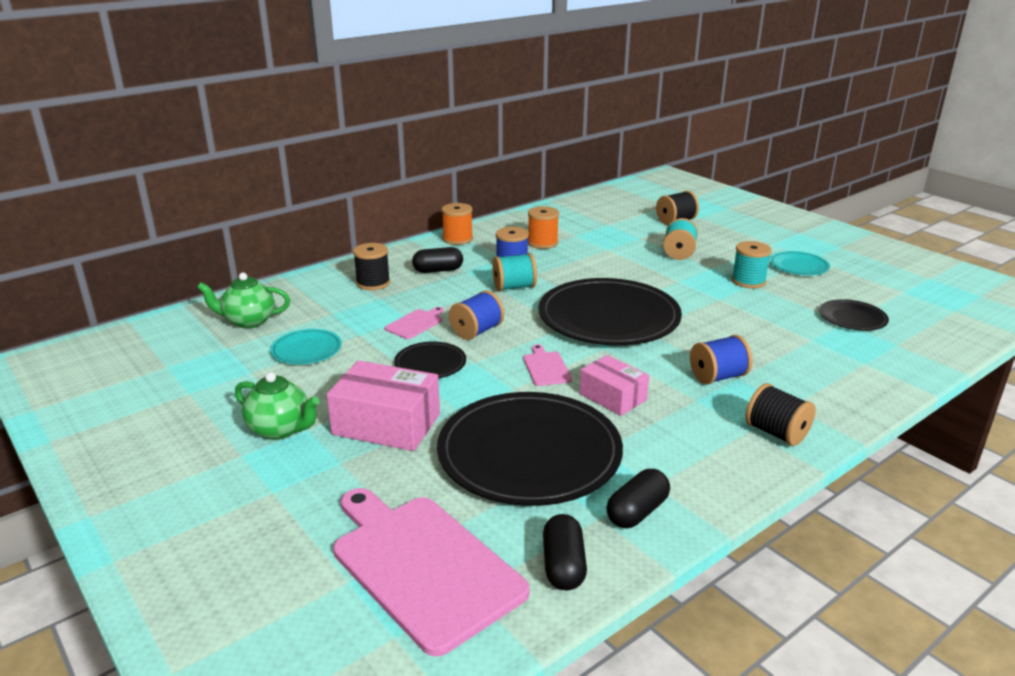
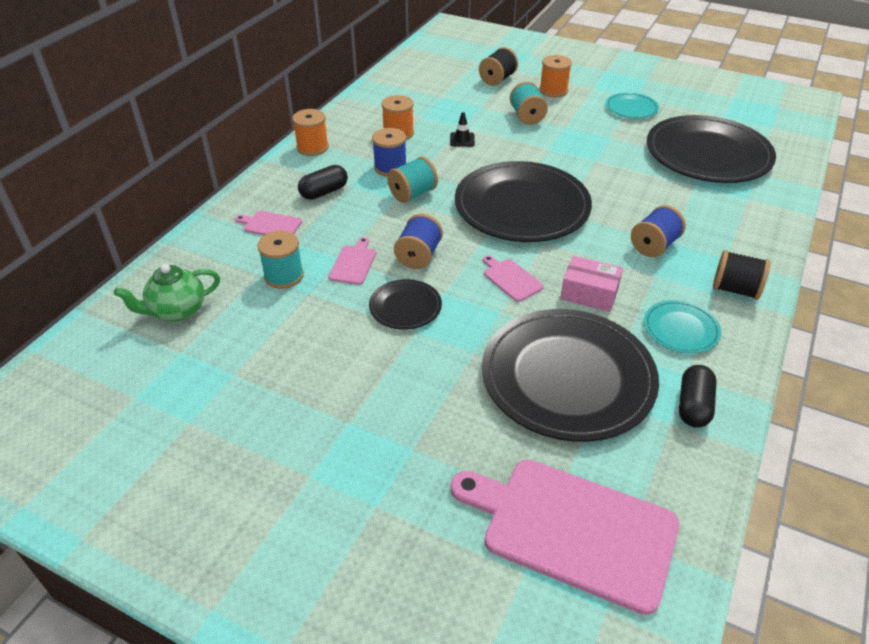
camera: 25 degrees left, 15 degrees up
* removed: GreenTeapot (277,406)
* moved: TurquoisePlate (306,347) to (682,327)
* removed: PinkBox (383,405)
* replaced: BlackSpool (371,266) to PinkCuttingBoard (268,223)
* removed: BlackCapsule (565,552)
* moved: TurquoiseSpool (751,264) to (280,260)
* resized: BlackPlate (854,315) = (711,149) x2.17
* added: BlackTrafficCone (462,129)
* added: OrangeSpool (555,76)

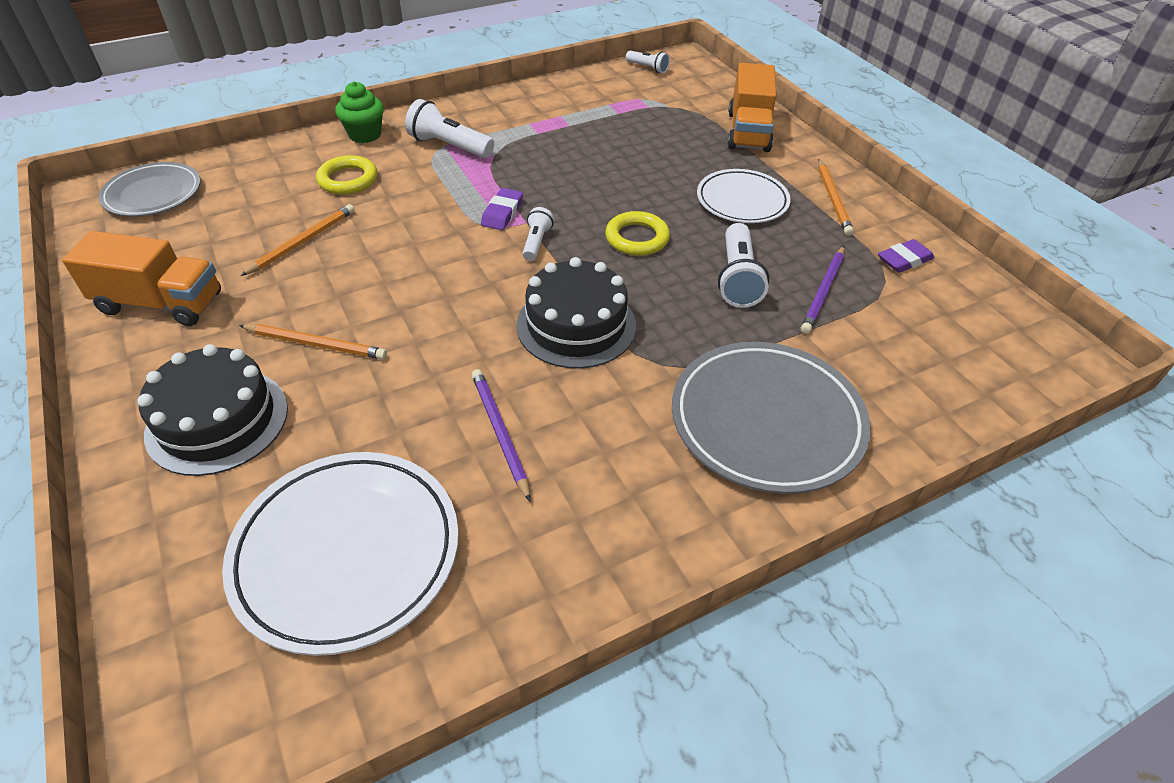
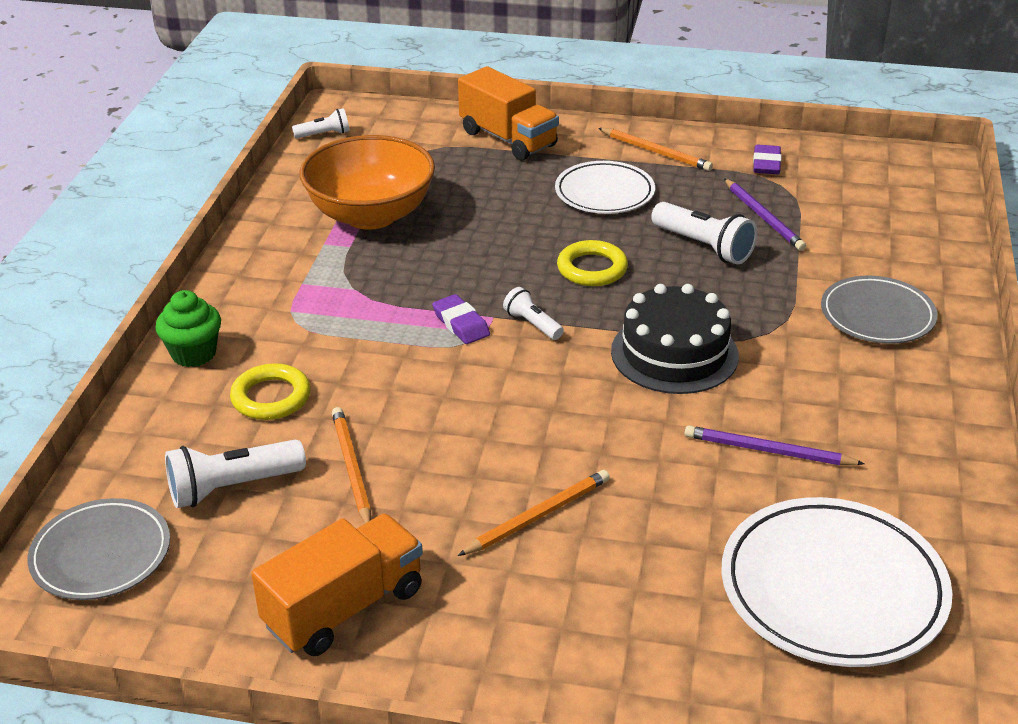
camera: 50 degrees left, 10 degrees down
* removed: BlackCake (212,410)
* moved: WhiteFlashlight (449,128) to (235,474)
* resized: GreyPlate (771,418) = (879,310) x0.64
* added: OrangeBowl (367,182)

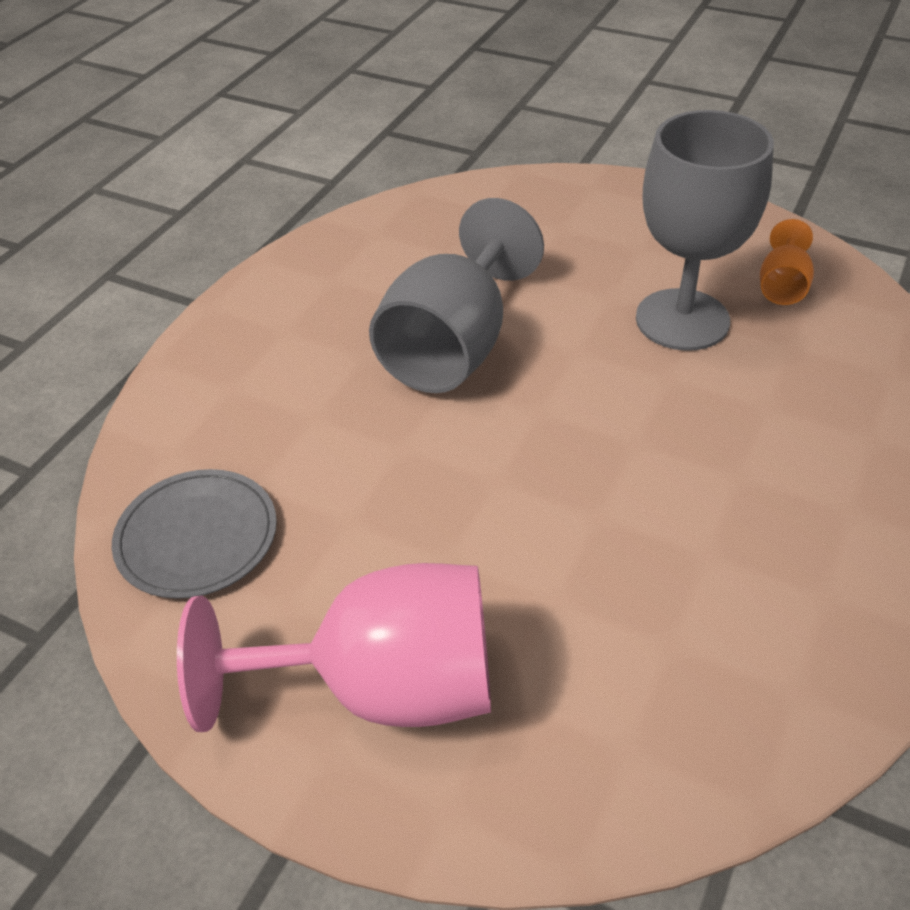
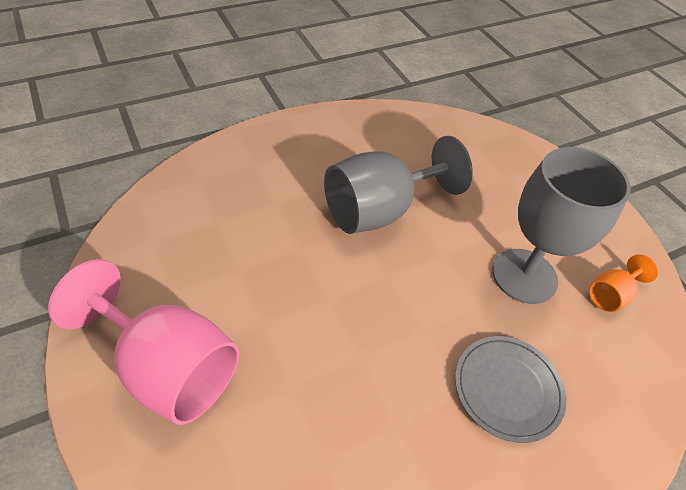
camera: 30 degrees right, 5 degrees up
* moved: GreyPlate (194,534) to (510,389)

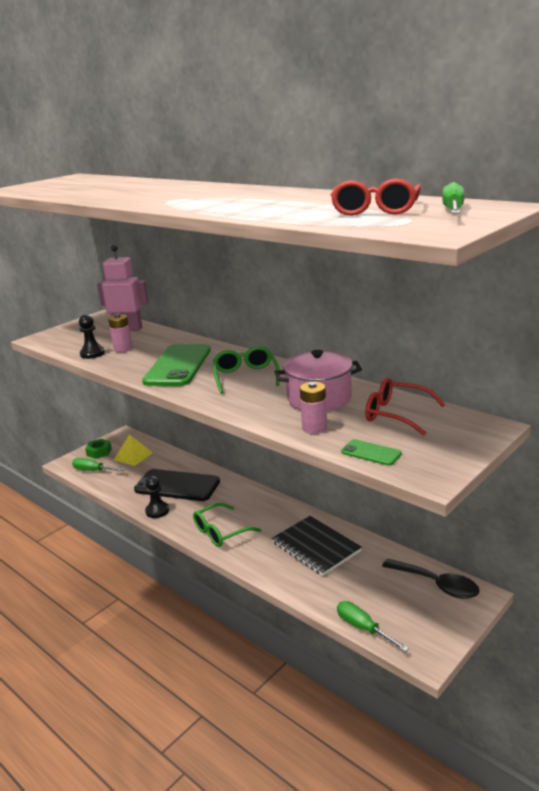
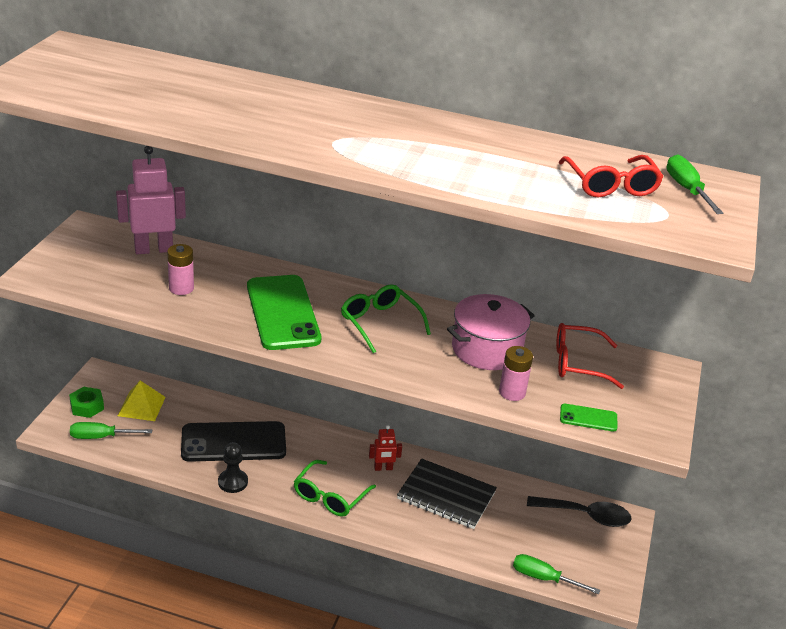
camera: 30 degrees left, 10 degrees up
* removed: BlackPawn (92,336)
* added: RedRobot (385,448)

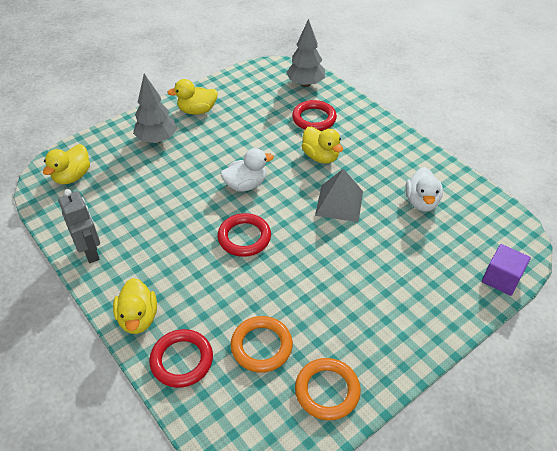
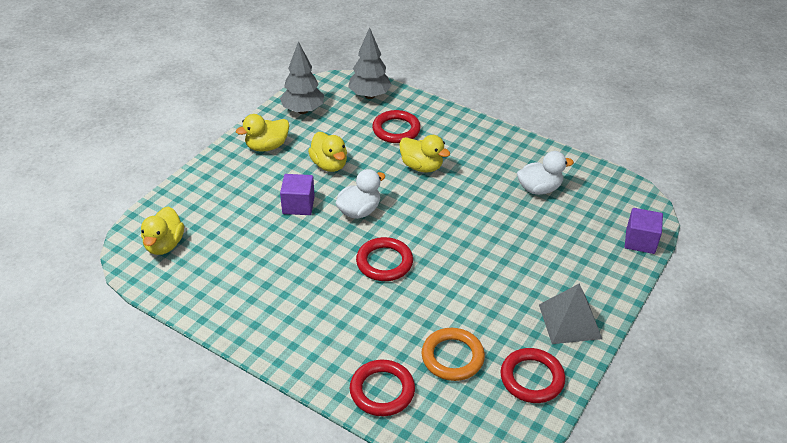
camera: 20 degrees left, 5 degrees down
* removed: GreyRobot (79,226)
* moved: YellowDuck (135,306) to (327,152)
* moved: GreyTree (155,108) to (302,77)
* recoloured: OrangeRing (328,389) to RedRing (533,375)
* moved: GreyPyramid (339,195) to (570,313)
* turned: WhiteDuck (424,189) = (545,173) 90 degrees counterclockwise
* added: PurpleCube (297,194)

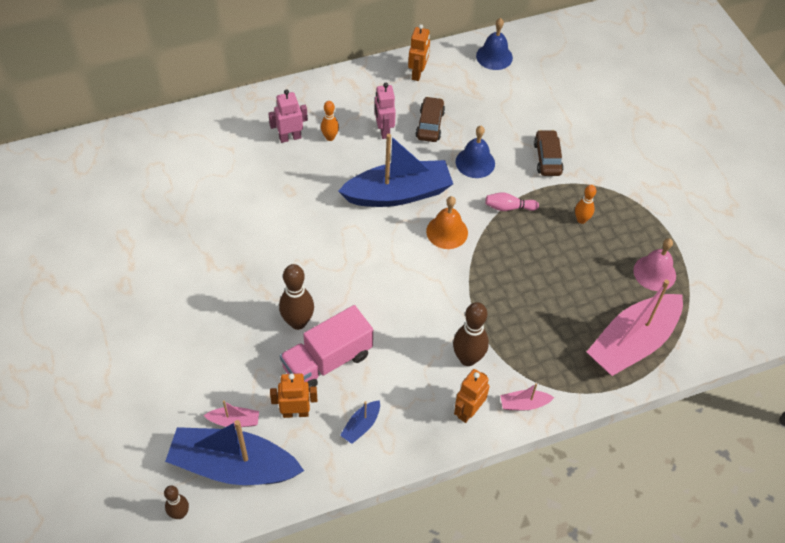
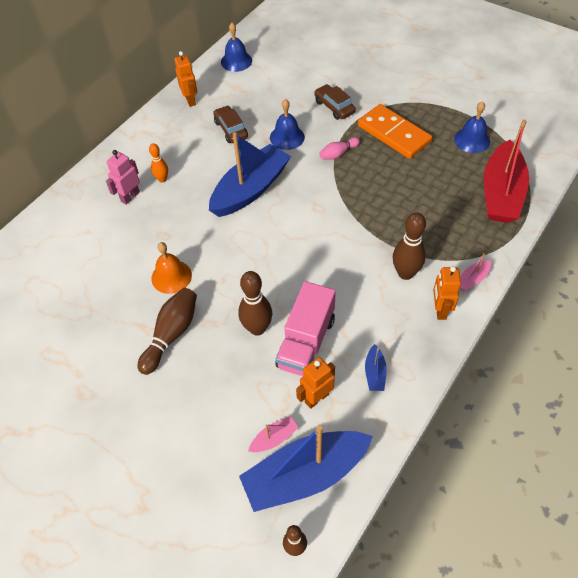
camera: 30 degrees left, 0 degrees up
* removed: PinkRobot (385,111)
* moved: OrangeBell (447,222) to (171,268)
* replaced: OrangeBowlingPin (585,204) to OrangeDomino (395,131)
* recoloured: PinkBoat (635,328) to RedBoat (506,171)
* recoloured: PinkBell (654,264) to BlueBell (472,127)
* added: BrownBowlingPin (167,331)

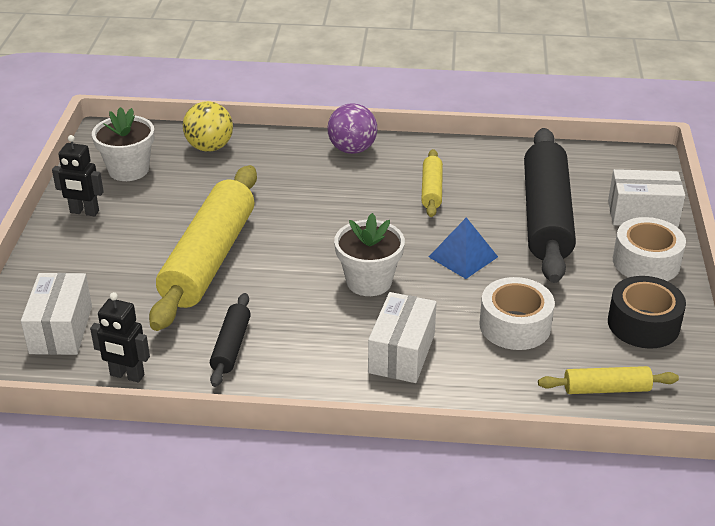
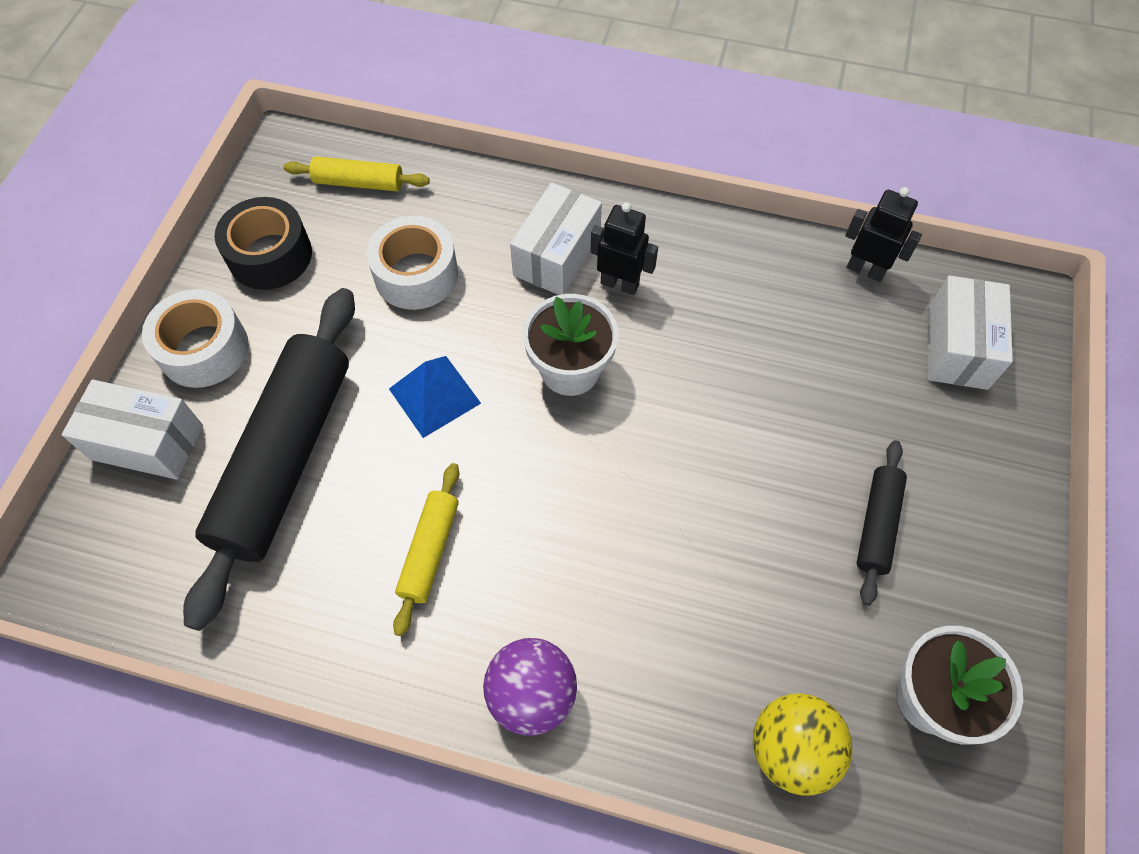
camera: 170 degrees left, 25 degrees up
* moved: BlackRobot (78,175) to (624,248)
* removed: YellowRollingPin (203,248)
* moved: BlackRollingPin (230,340) to (882,523)

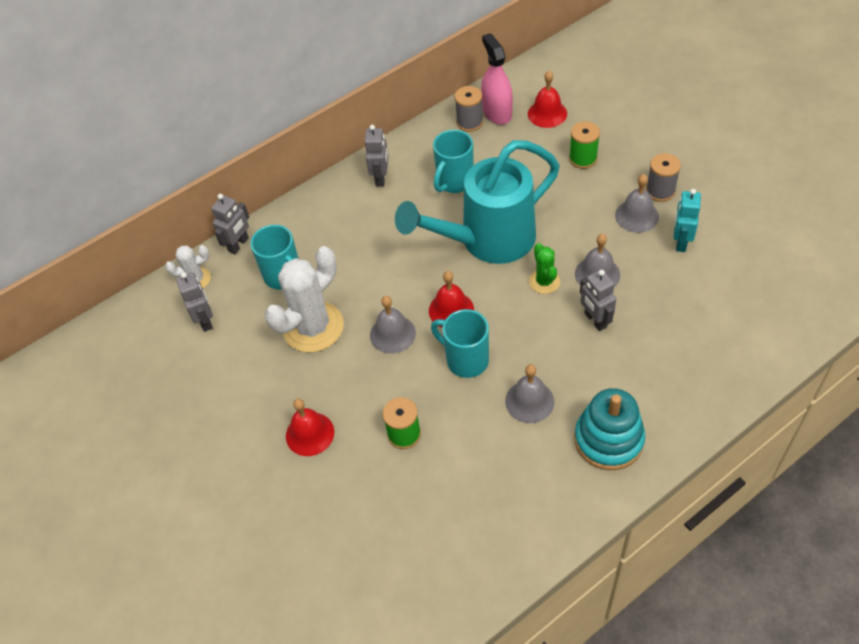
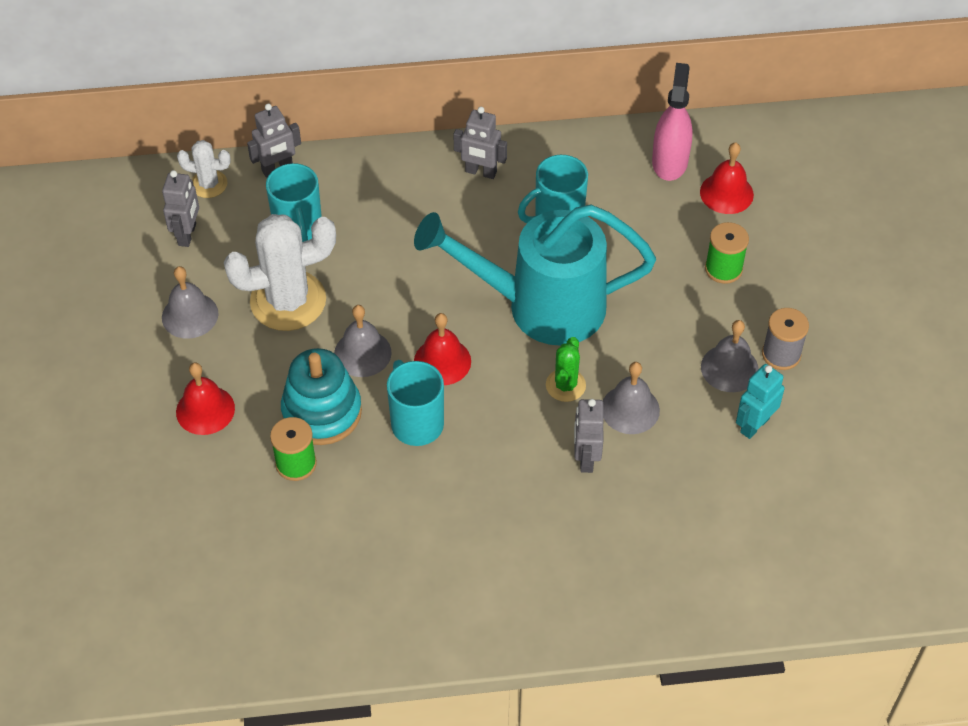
camera: 25 degrees right, 0 degrees up
* turned: GreyRobot (376,156) = (480,143) 75 degrees clockwise
* removed: GreySpool (469,109)
* moved: GreyBell (529,393) to (190,302)
* moved: TurquoiseStackingToy (610,429) to (321,396)

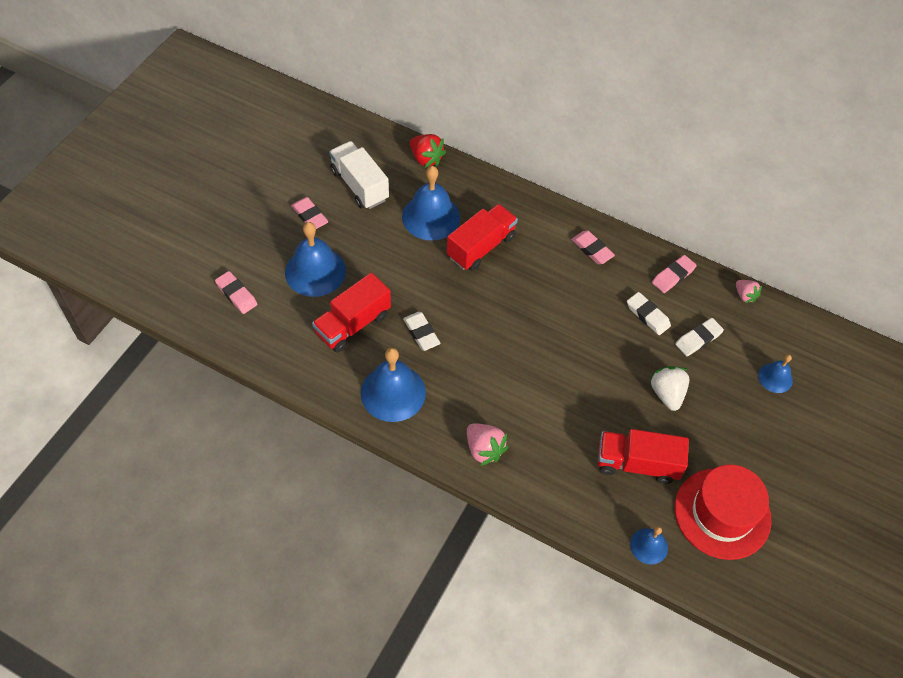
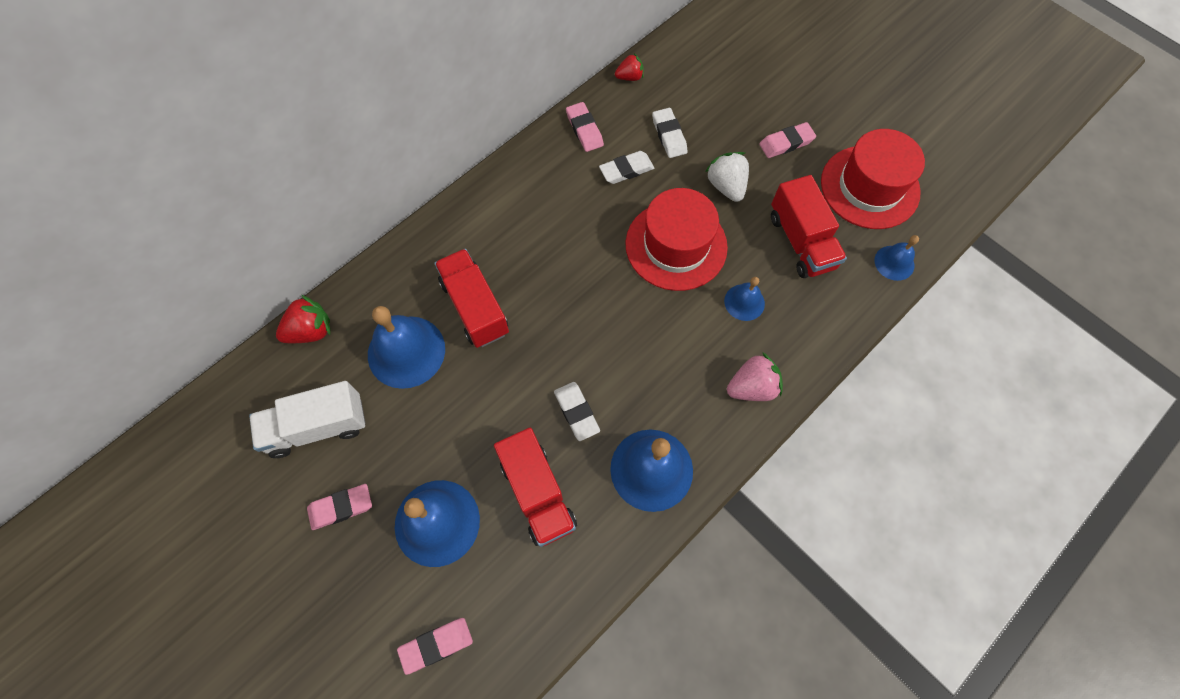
camera: 70 degrees left, 10 degrees up
* turned: WhiteEraser (421,331) = (577,411) 75 degrees clockwise
* moved: PinkEraser (593,247) to (787,140)
* turned: RedTruck (643,456) = (809,226) 45 degrees counterclockwise
* turned: WhiteStrawberry (669,388) = (727,177) 60 degrees clockwise
* recoloured: PinkStrawberry (749,291) to RedStrawberry (629,67)
* moved: BlueBell (775,374) to (744,299)
* added: RedHat (676,239)

